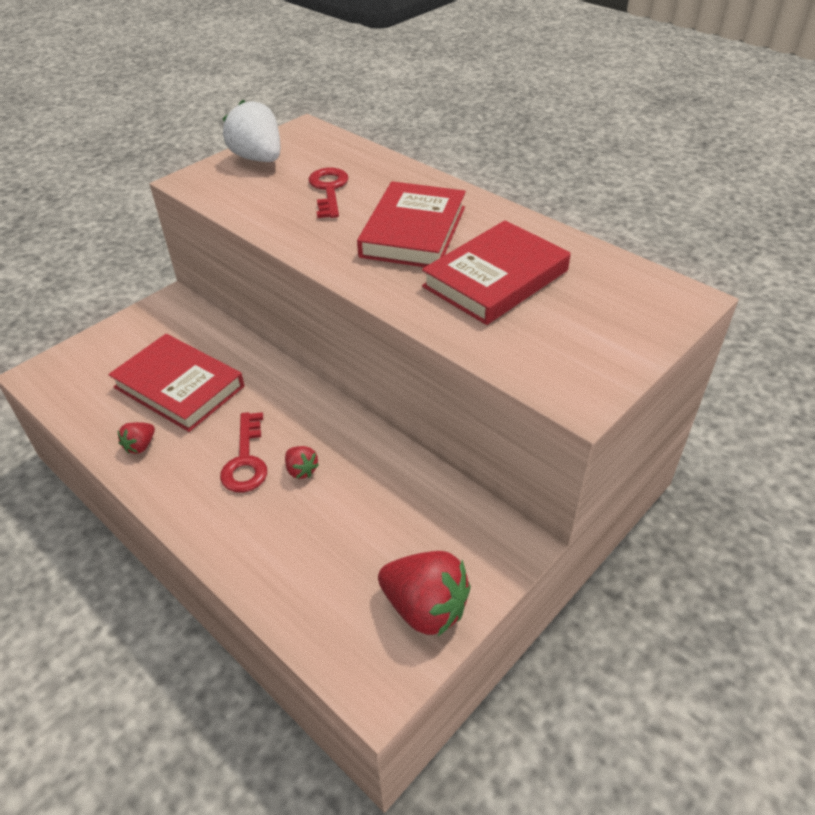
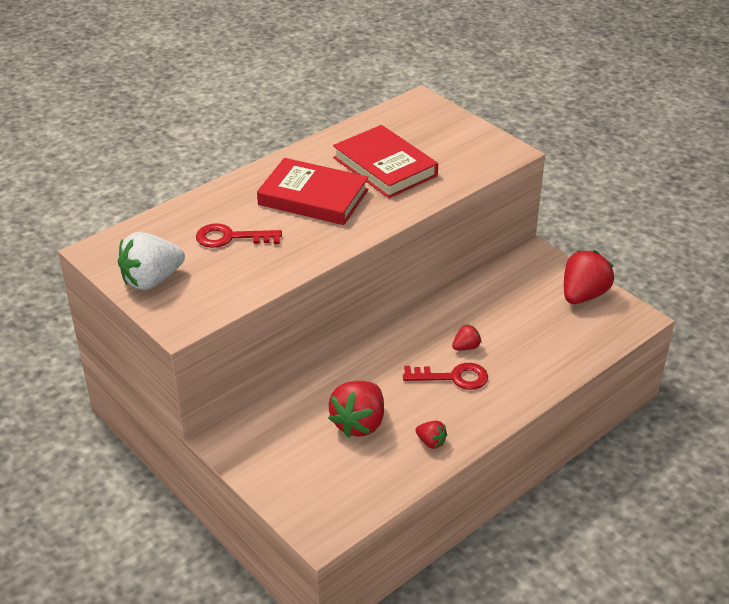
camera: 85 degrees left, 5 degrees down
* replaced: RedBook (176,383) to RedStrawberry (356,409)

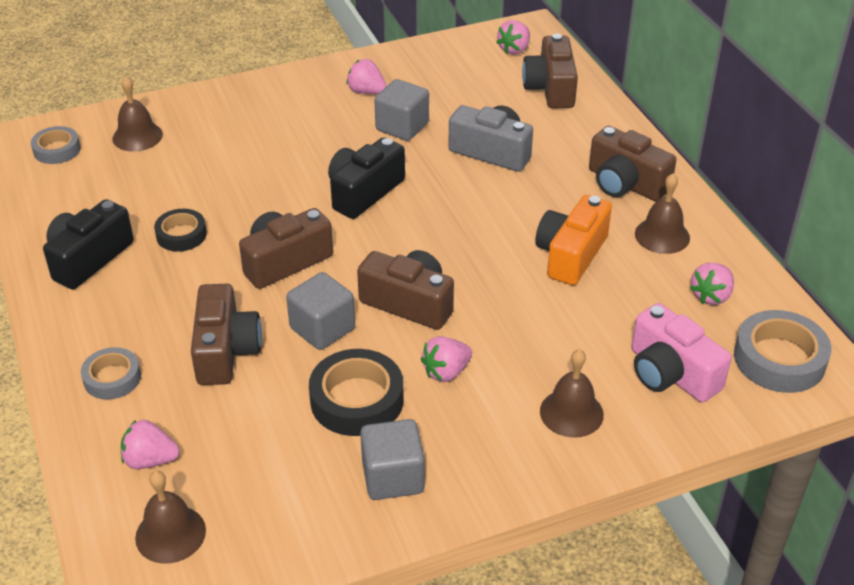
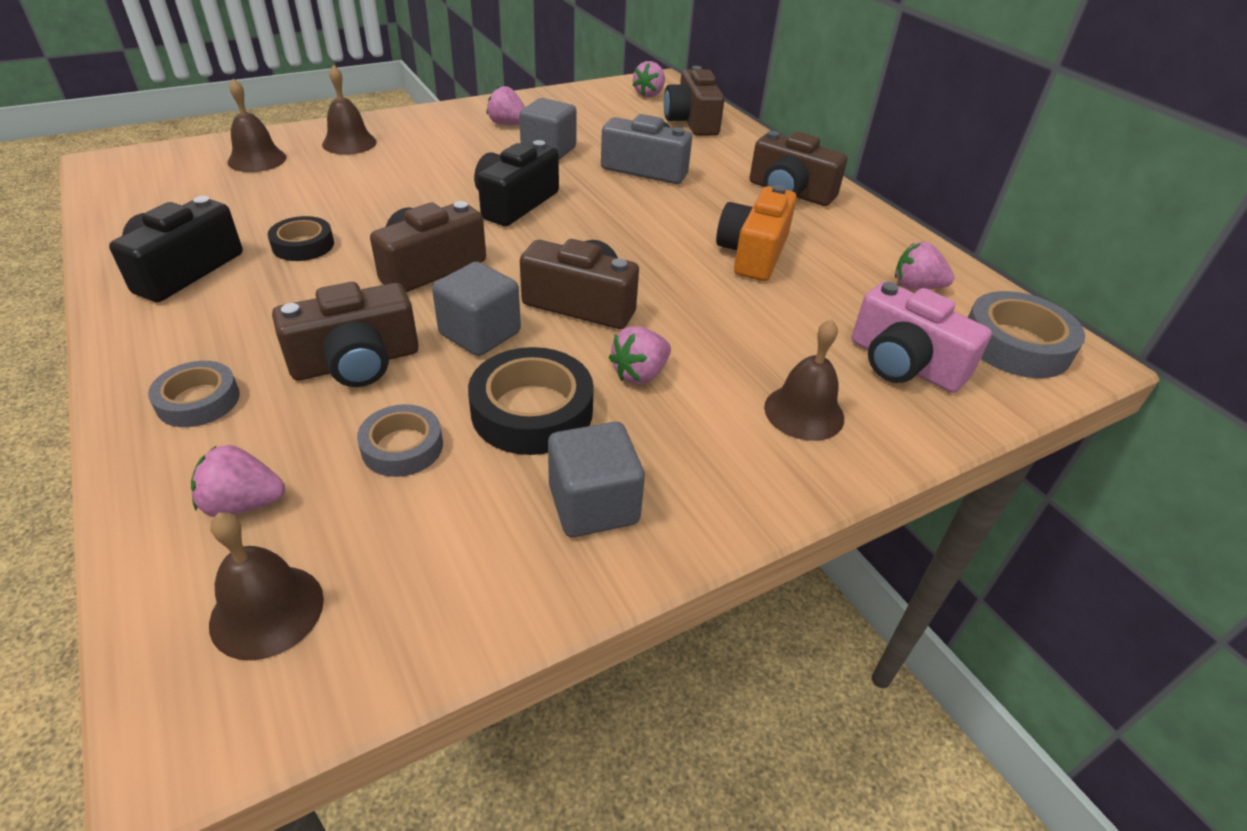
camera: 10 degrees left, 0 degrees up
* moved: GreyTape (55,145) to (400,440)
* turned: BrownCamera (226,334) = (345,334) 75 degrees clockwise
* moved: BrownBell (662,213) to (349,110)
* turned: PinkStrawberry (712,284) = (924,266) 75 degrees clockwise

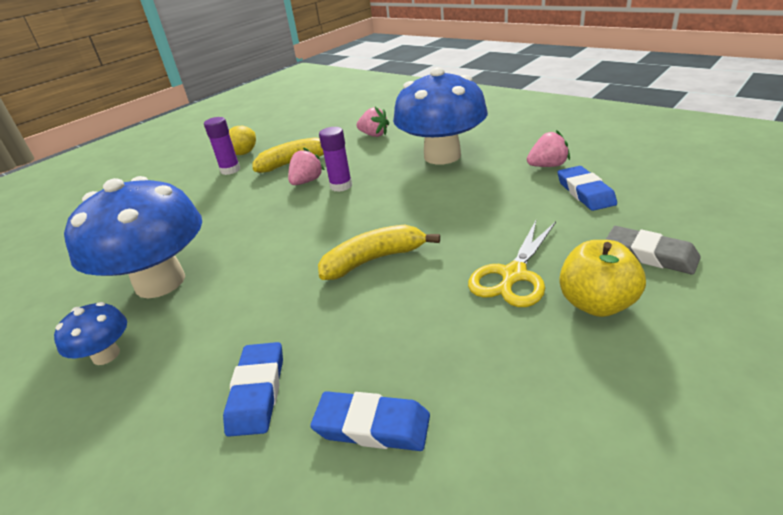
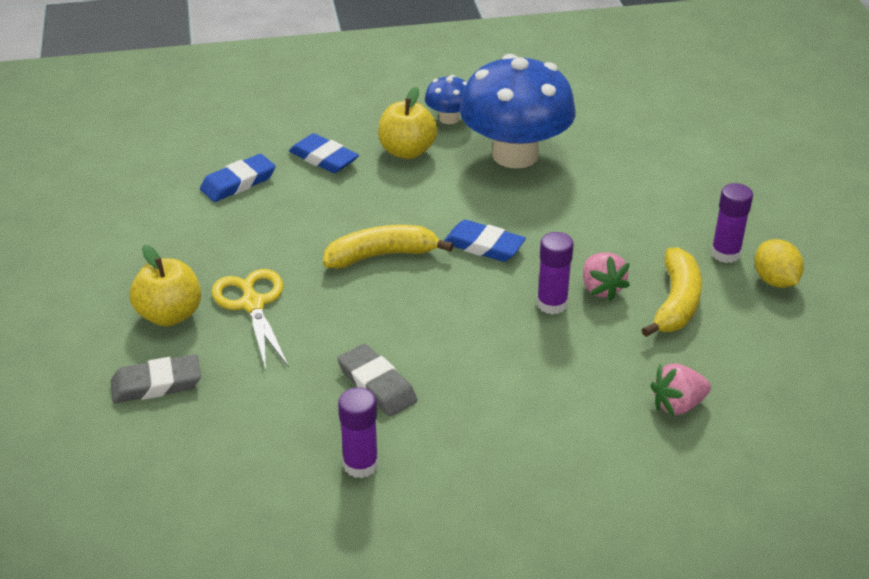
camera: 125 degrees right, 5 degrees up
* turned: YellowBanana (379,252) = (388,247) 120 degrees counterclockwise
* removed: BlueMushroom (440,115)
* replaced: PinkStrawberry (548,148) to PurpleGlueStick (358,432)
* moved: BlueEraser (587,188) to (485,241)
* added: GreyEraser (377,380)
* added: YellowApple (408,122)

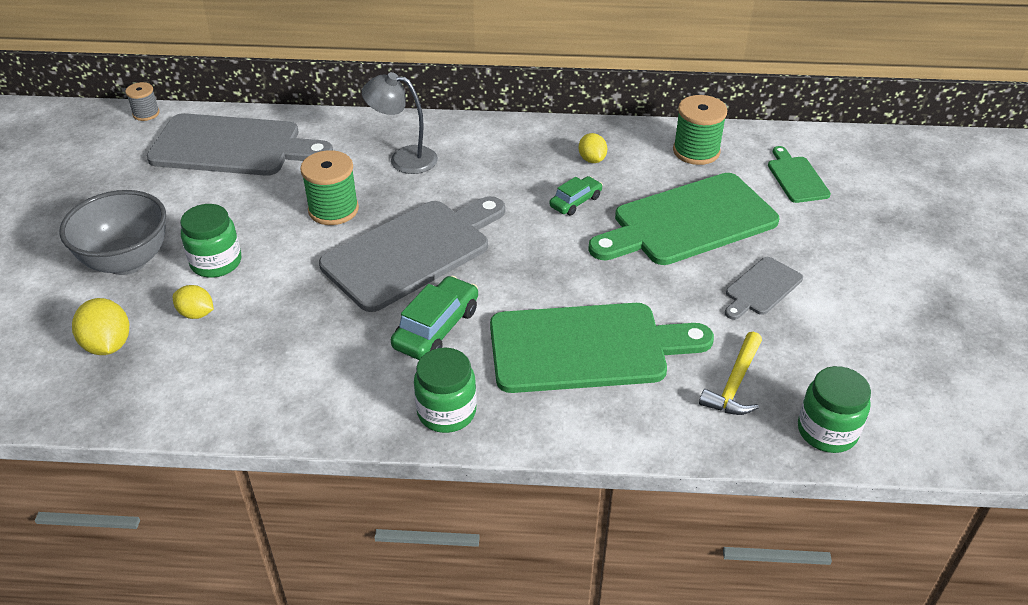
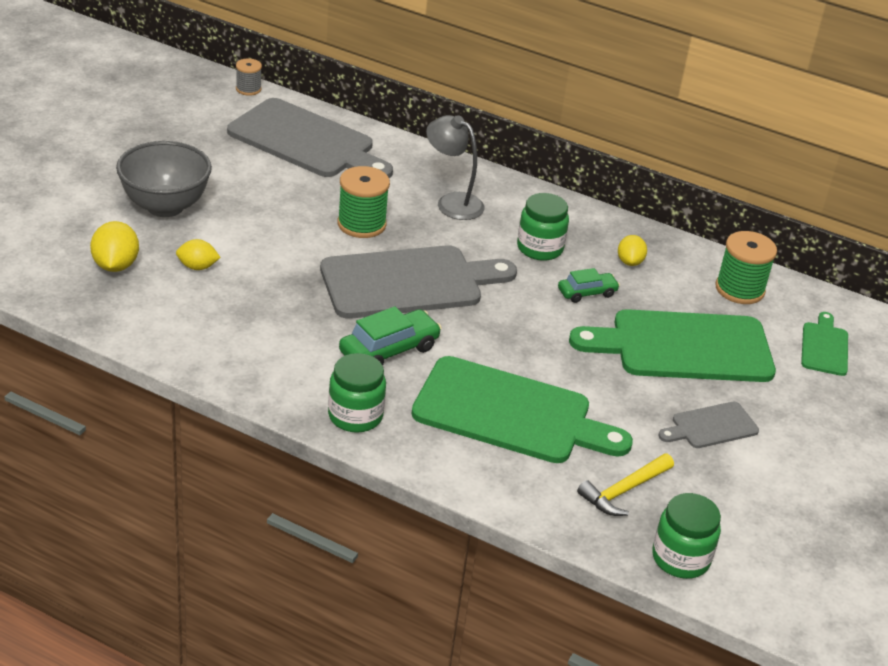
camera: 20 degrees right, 5 degrees down
* turned: YellowLemon (193,302) = (198,254) 45 degrees counterclockwise
* moved: GreenJar (210,241) to (543,227)

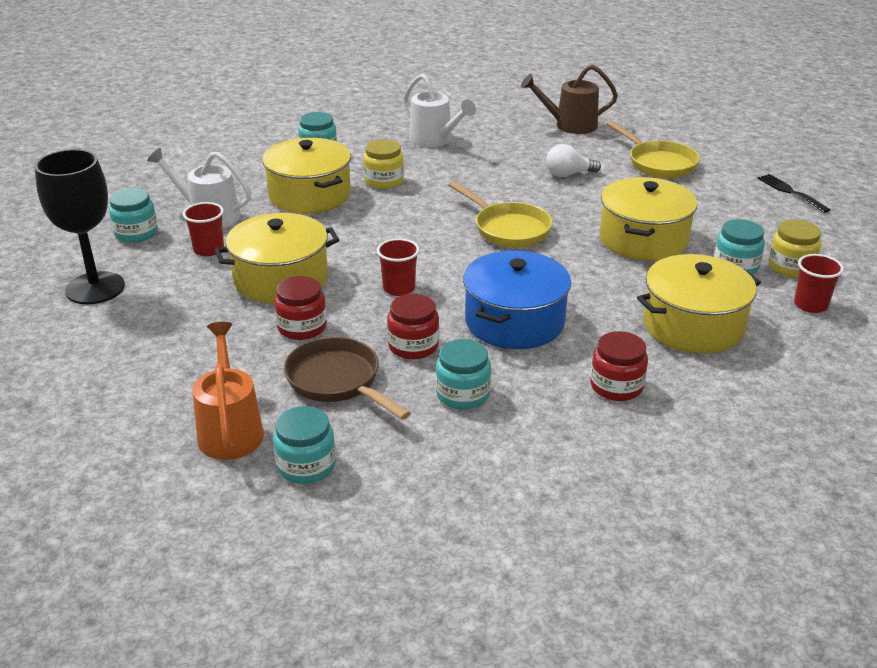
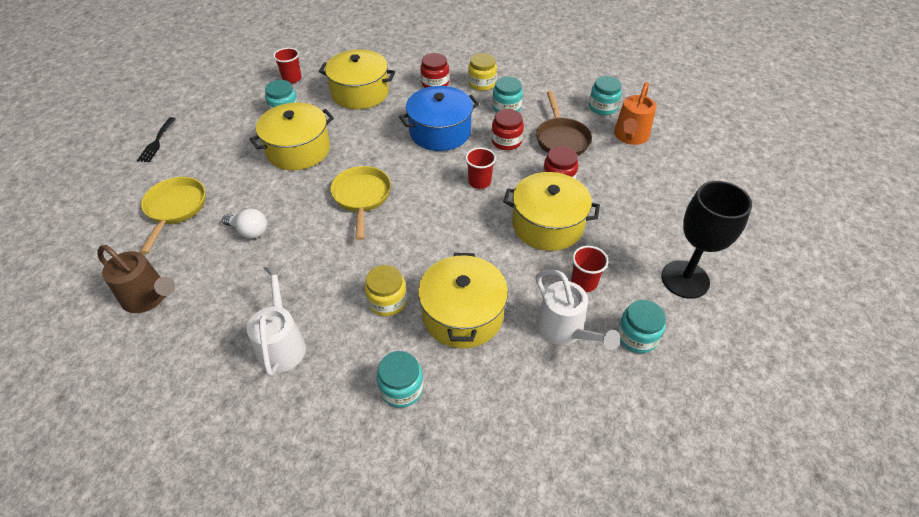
camera: 145 degrees left, 15 degrees up
* moved: YellowJar (795,248) to (482,72)

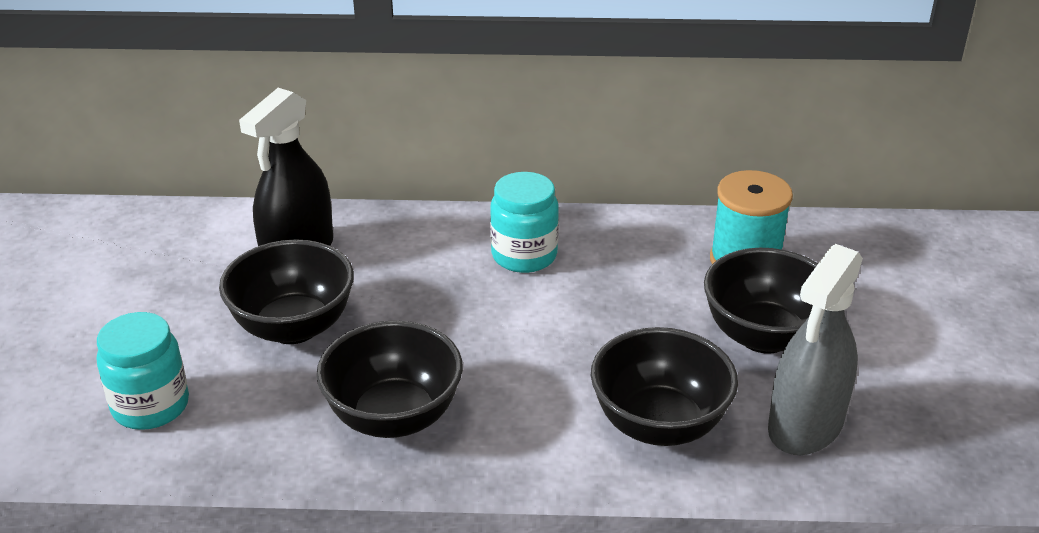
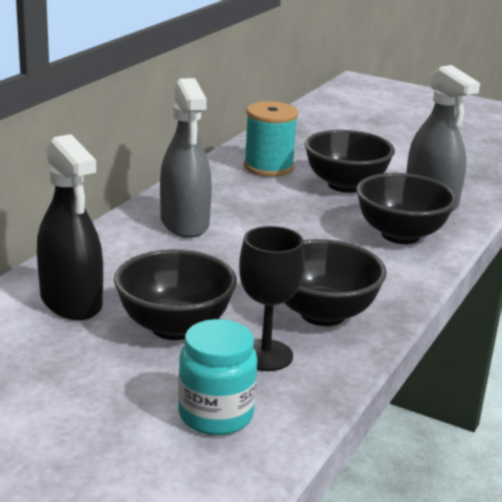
camera: 65 degrees left, 10 degrees down
* replaced: TurquoiseJar (524,222) to GreySprayBottle (186,158)
* added: BlackGoblet (272,298)

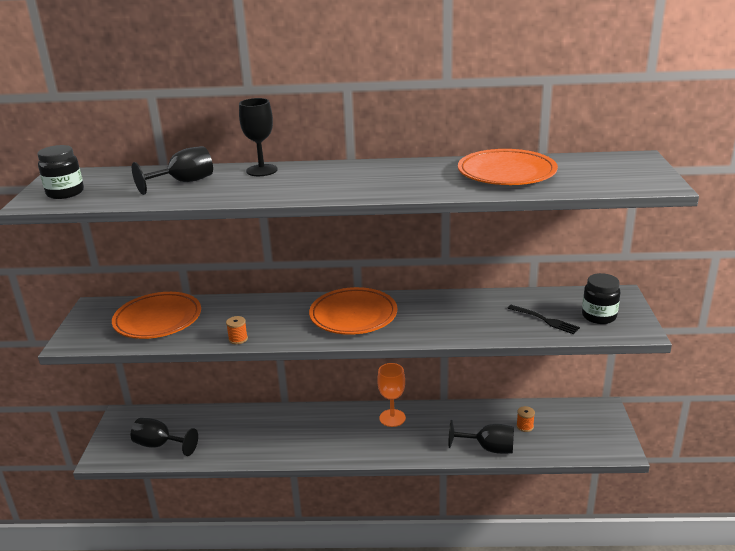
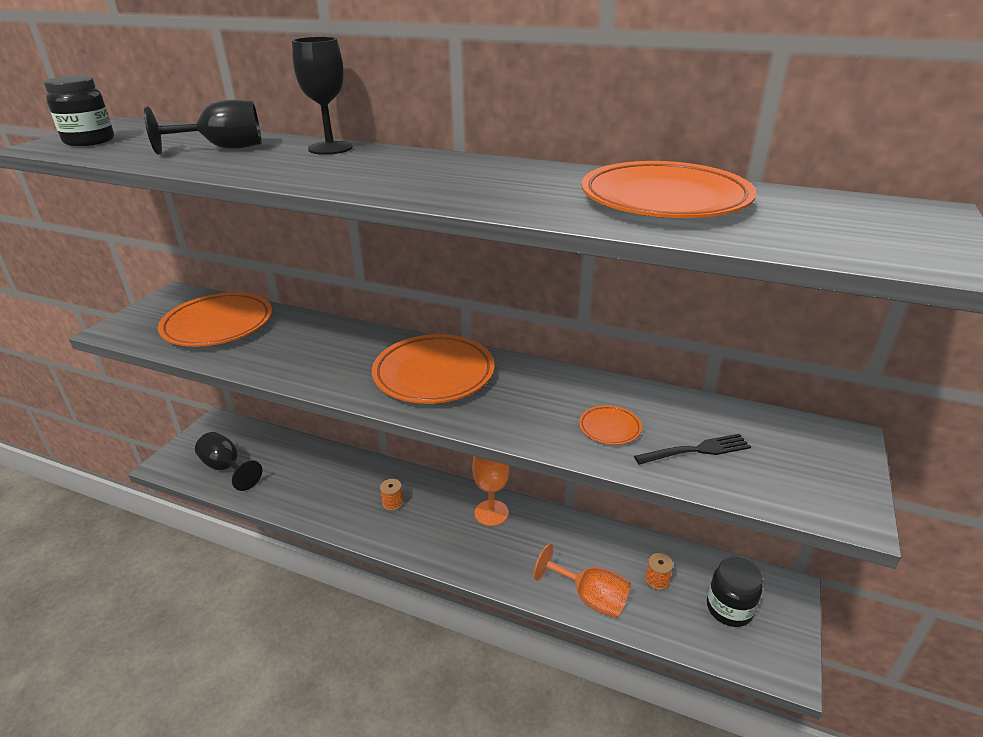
camera: 20 degrees right, 5 degrees up
* moved: OrangeSpool (237,330) to (392,495)
* recoloured: BlackGoblet (481,437) to OrangeGoblet (582,581)
* turned: BlackFork (543,319) = (692,449) 75 degrees counterclockwise
* moved: BlackJar (601,298) to (735,592)
* added: OrangePlate (610,425)

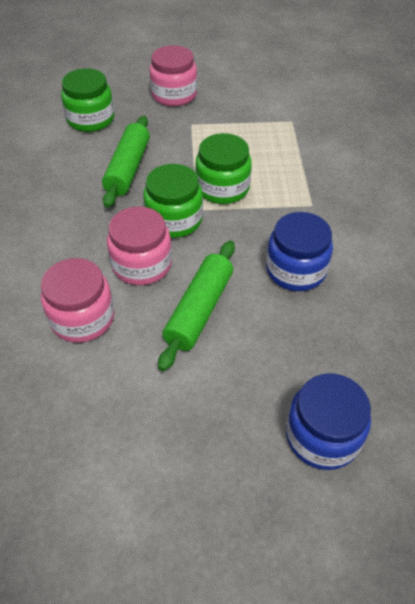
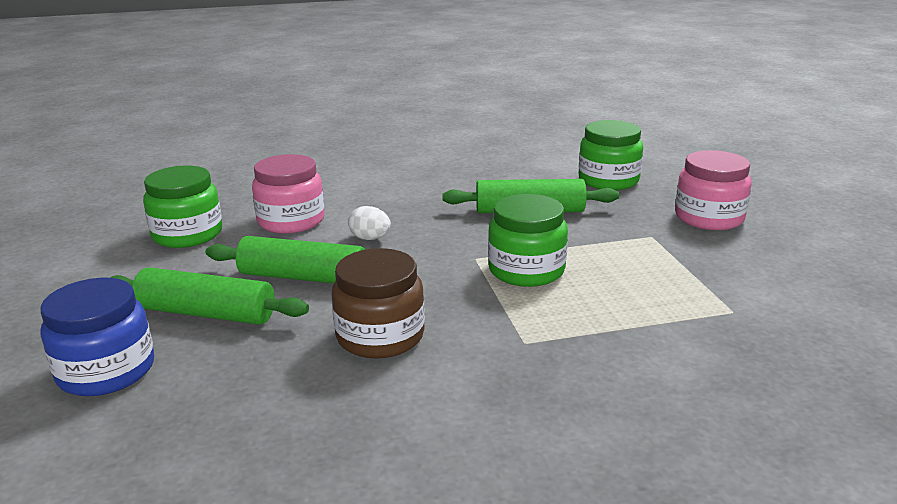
camera: 80 degrees right, 25 degrees down
* replaced: PinkJar (139,246) to WhiteEgg (369,223)
* moved: GreenJar (173,201) to (182,207)
* recoloured: BlueJar (299,251) to BrownJar (378,303)
* added: GreenRollingPin (209,296)

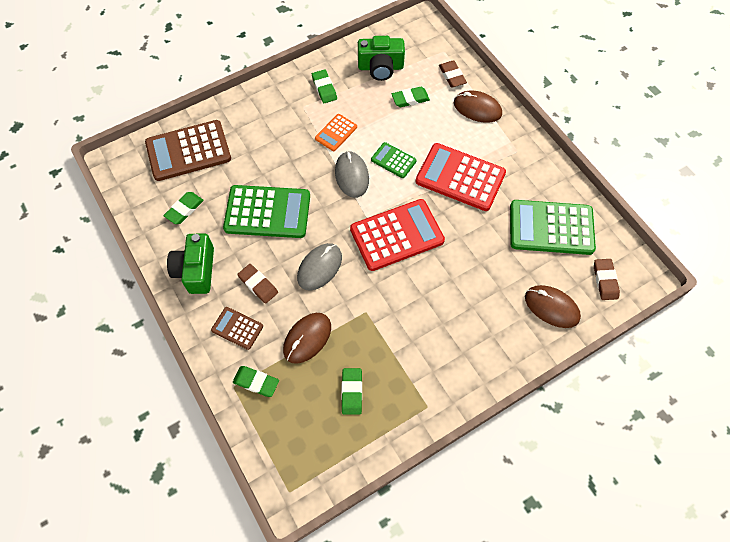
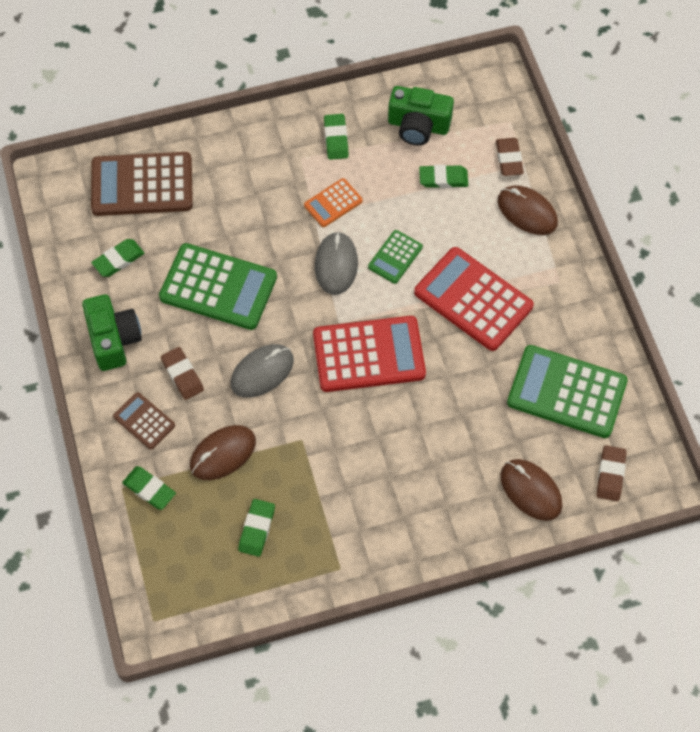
camera: 15 degrees right, 0 degrees up
* turned: GreenCamera (190,263) = (112,332) 150 degrees clockwise
* turned: GreenCalculator (394,160) = (395,257) 105 degrees counterclockwise

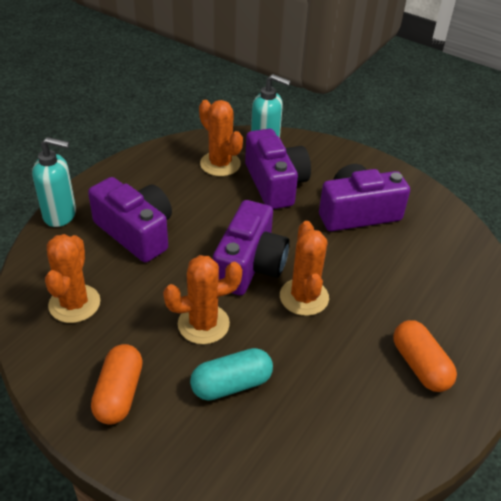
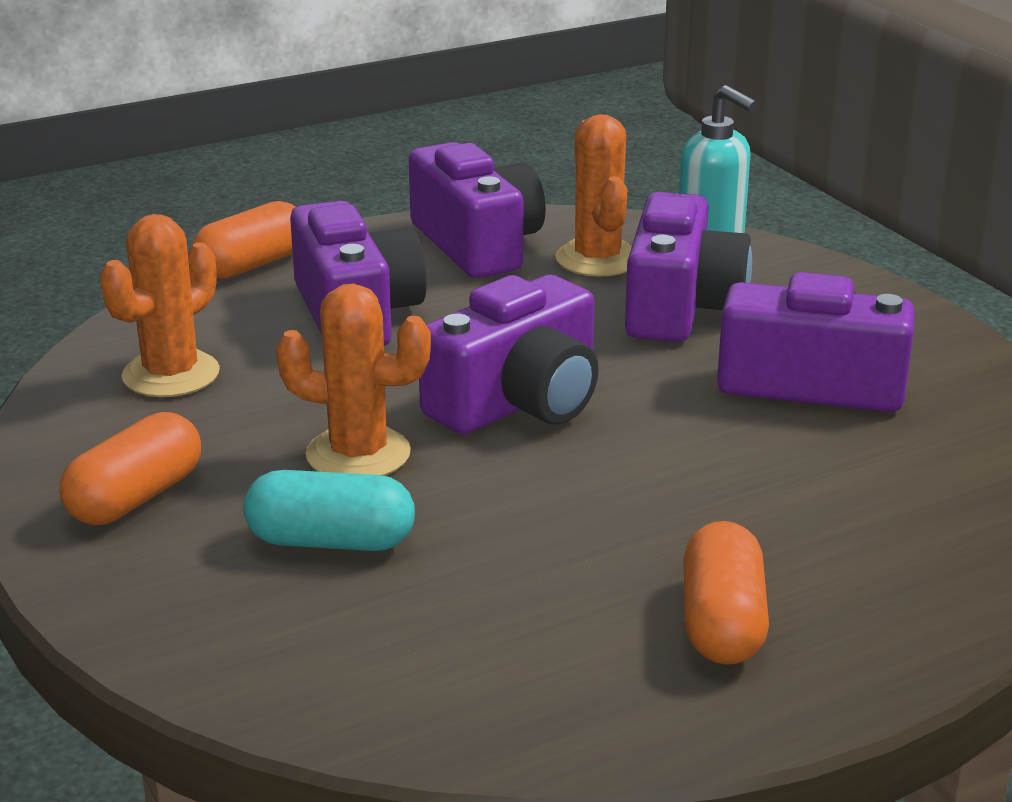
camera: 30 degrees right, 15 degrees down
* replaced: TurquoiseSoapDispenser (54,182) to OrangeCapsule (243,240)
* removed: OrangeCactus (304,268)
* added: PurpleCamera (477,210)

